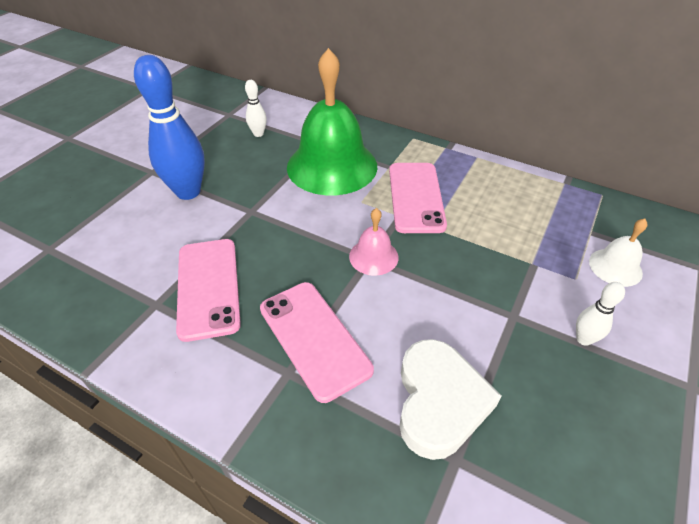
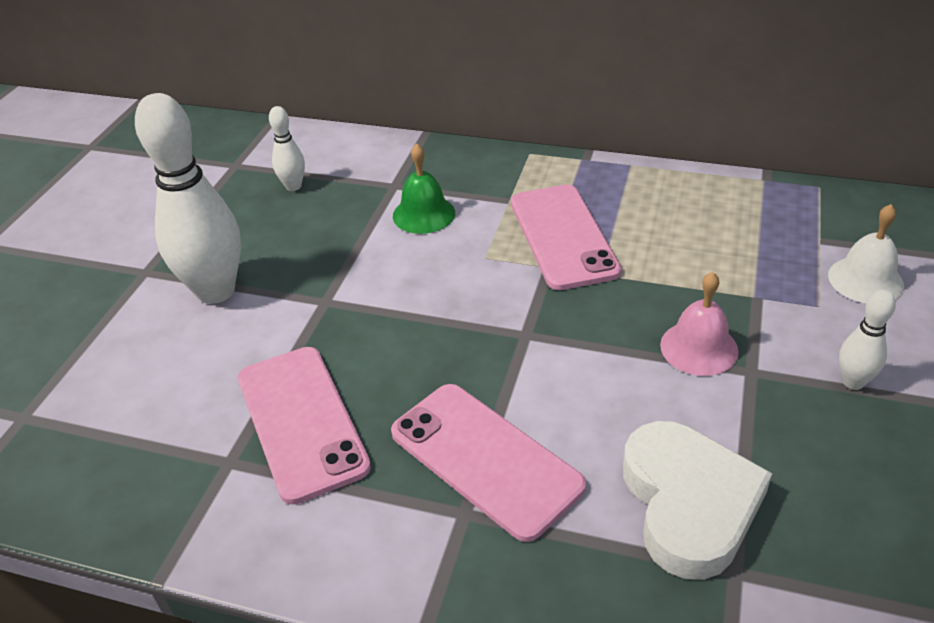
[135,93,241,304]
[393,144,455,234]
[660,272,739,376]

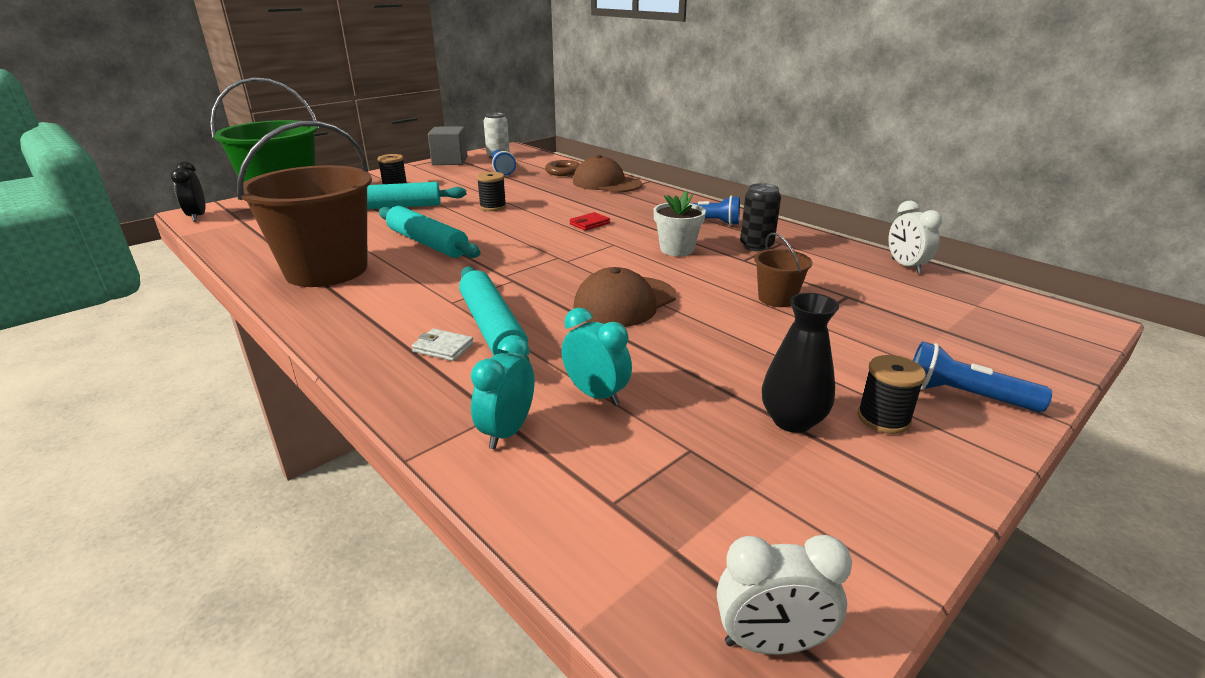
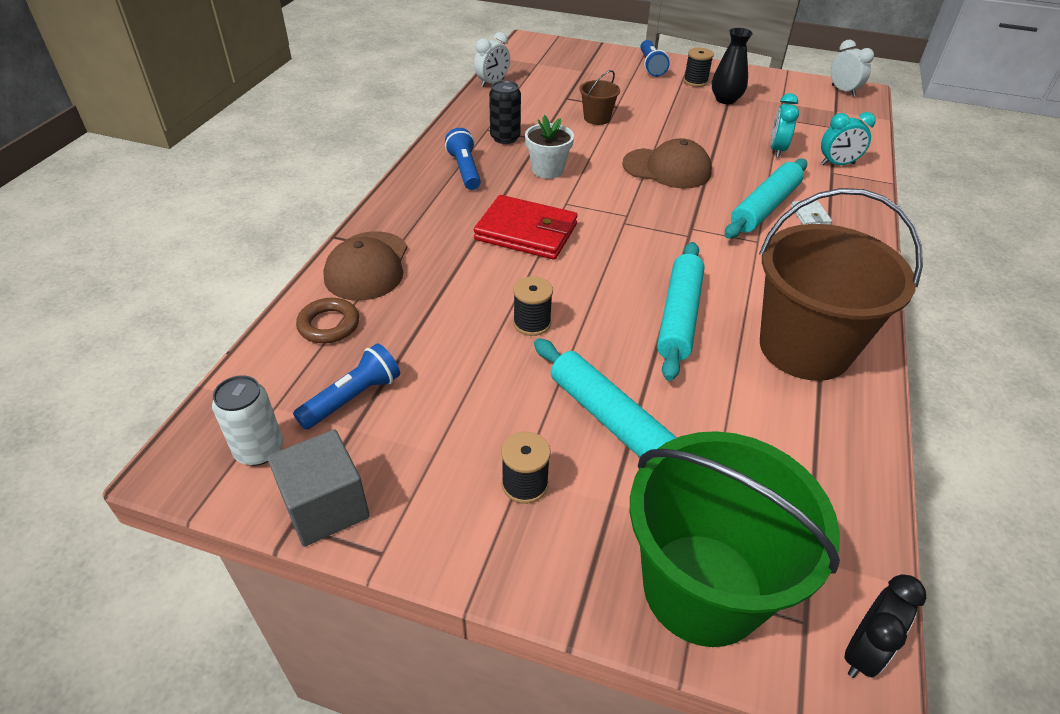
[474,195,578,260]

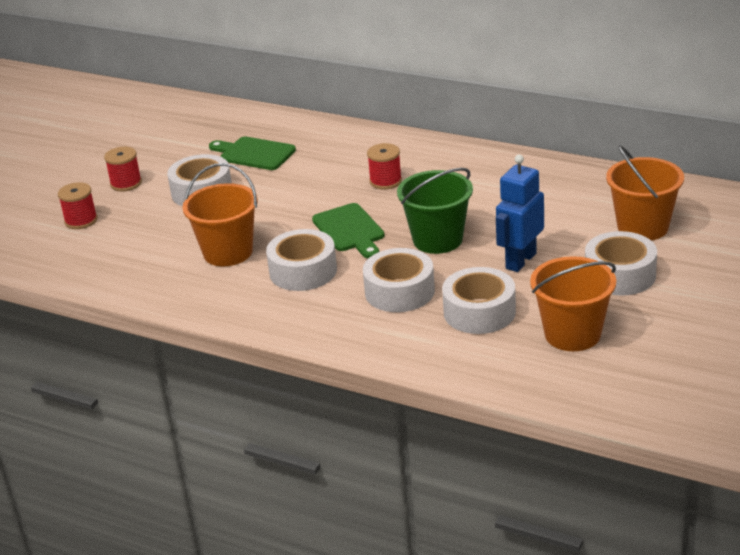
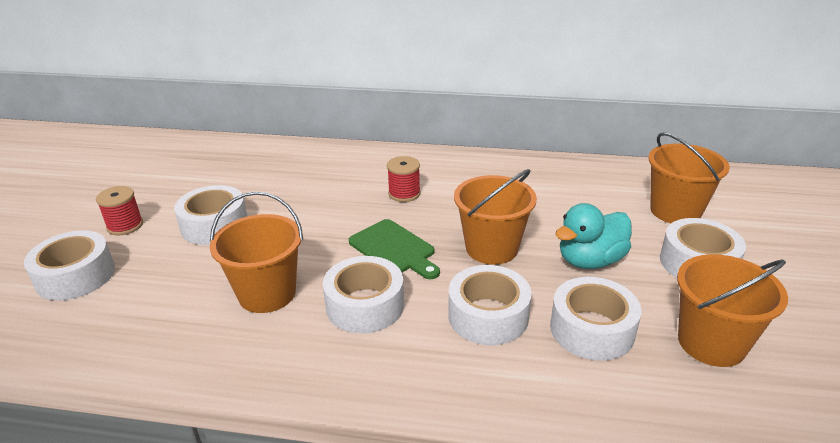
[24,230,115,301]
[209,137,296,170] (first image)
[454,169,537,265]
[555,203,632,269]

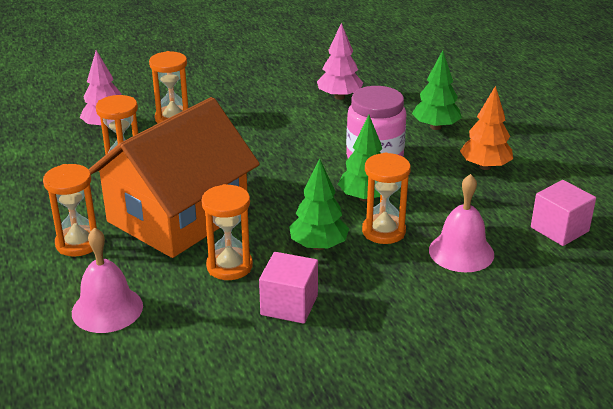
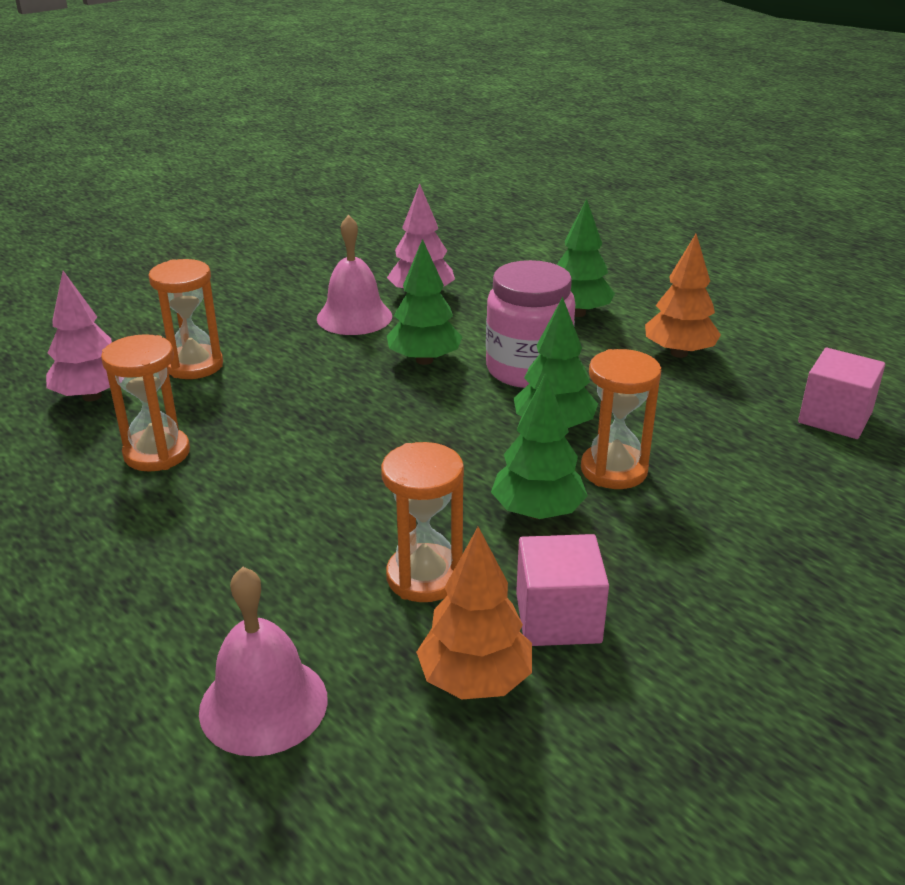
[43,164,97,257] (first image)
[89,97,260,258] (first image)
[317,215,392,335]
[387,239,462,365]
[416,527,532,699]

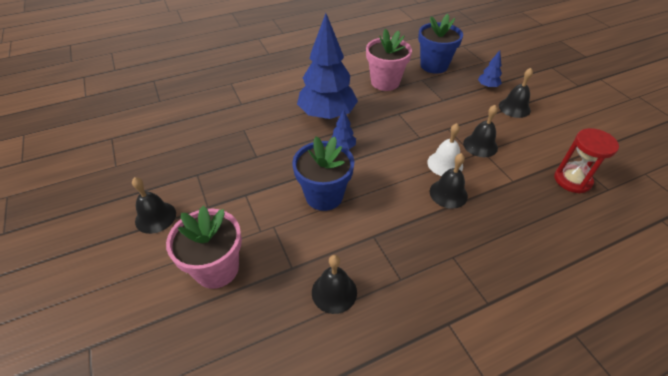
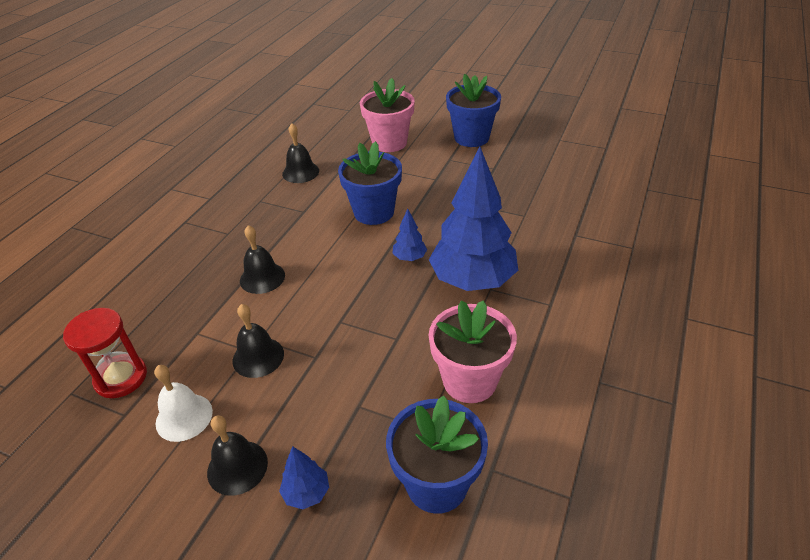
[446,74,501,147]
[154,365,213,442]

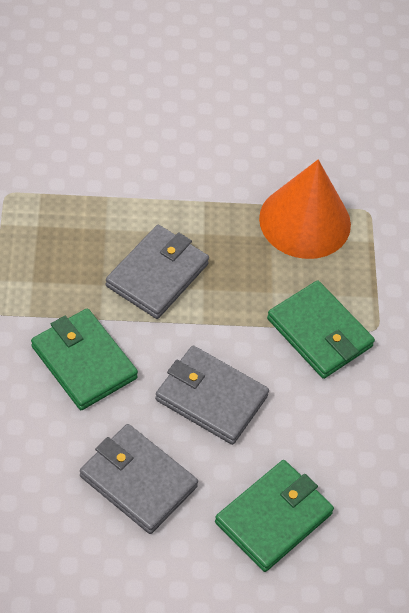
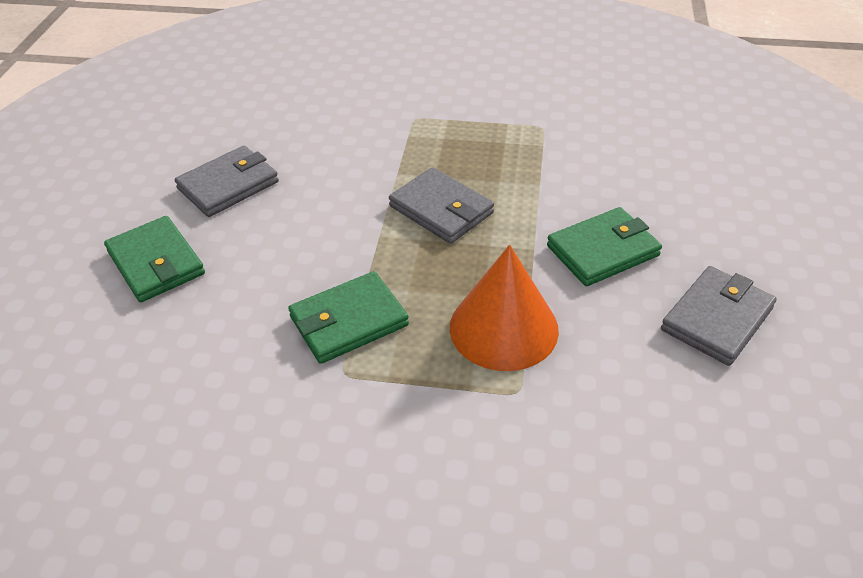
[547,207,662,286]
[661,266,777,366]

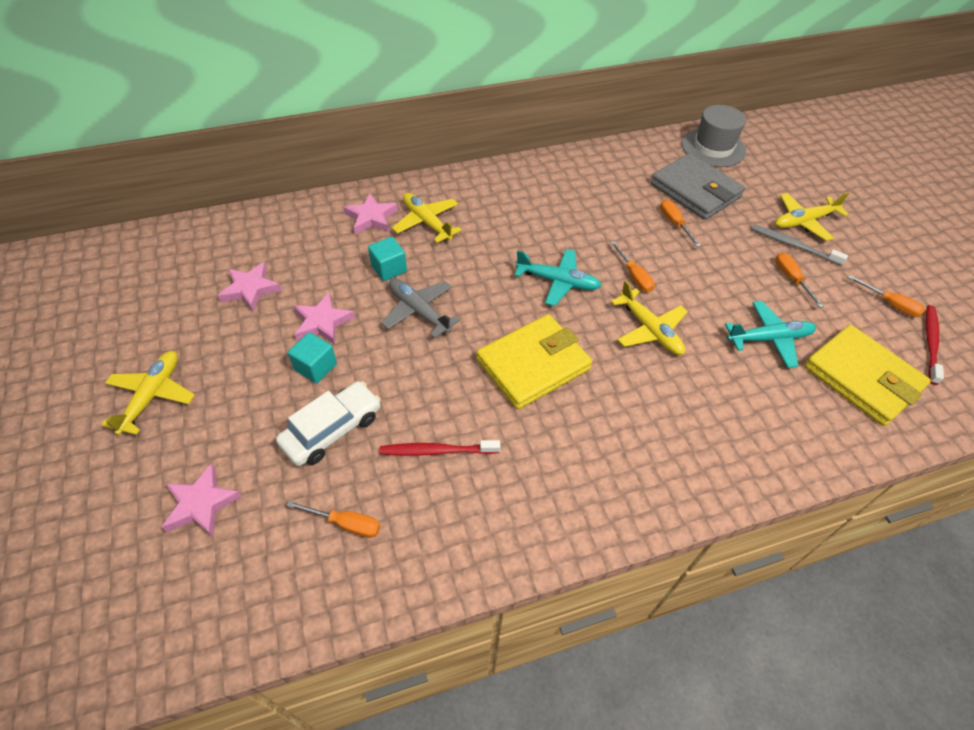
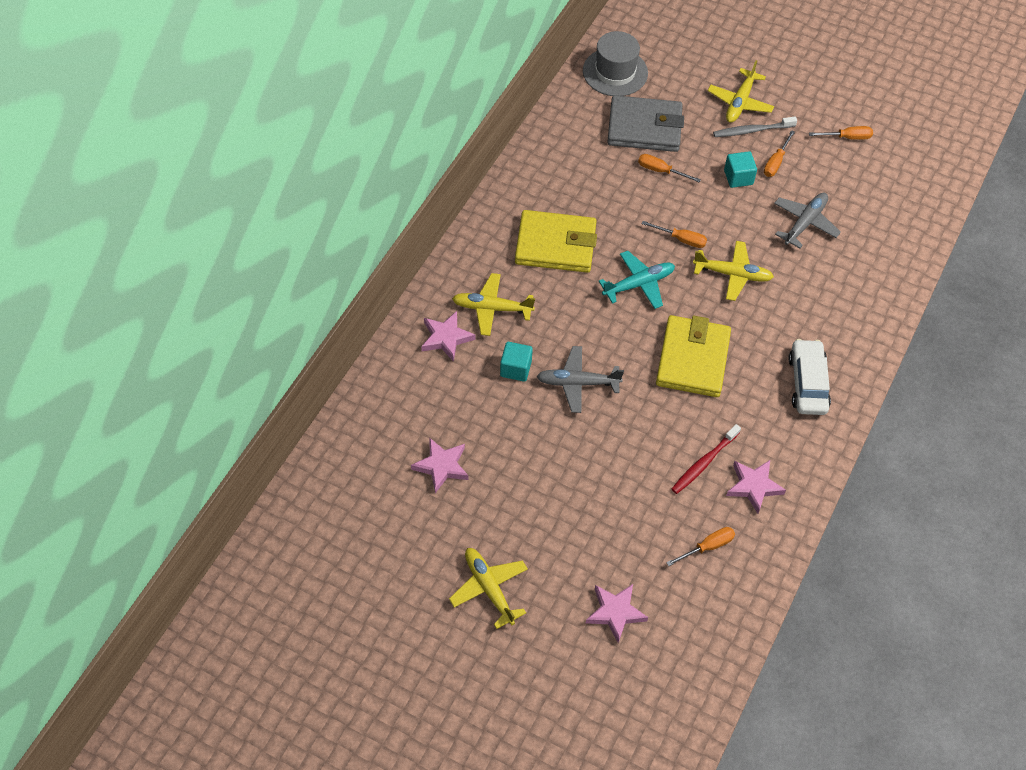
[789,339,831,415]
[724,151,757,188]
[726,460,786,514]
[774,193,841,248]
[764,130,795,177]
[515,210,597,273]
[926,305,944,385] (first image)

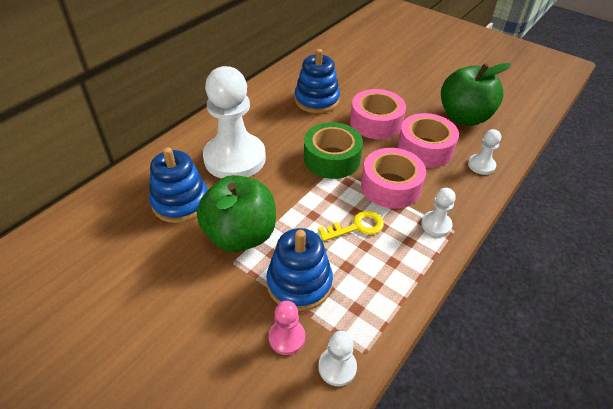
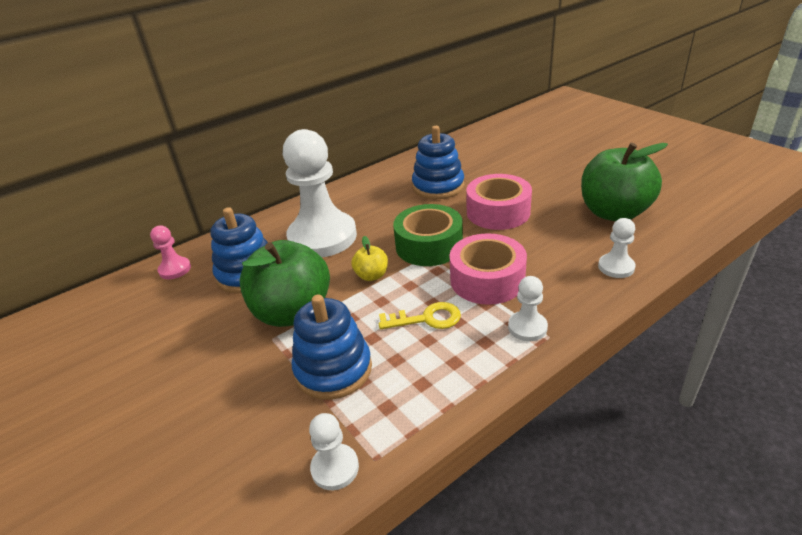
[150,226,191,279]
[397,113,459,168] (first image)
[351,236,388,281]

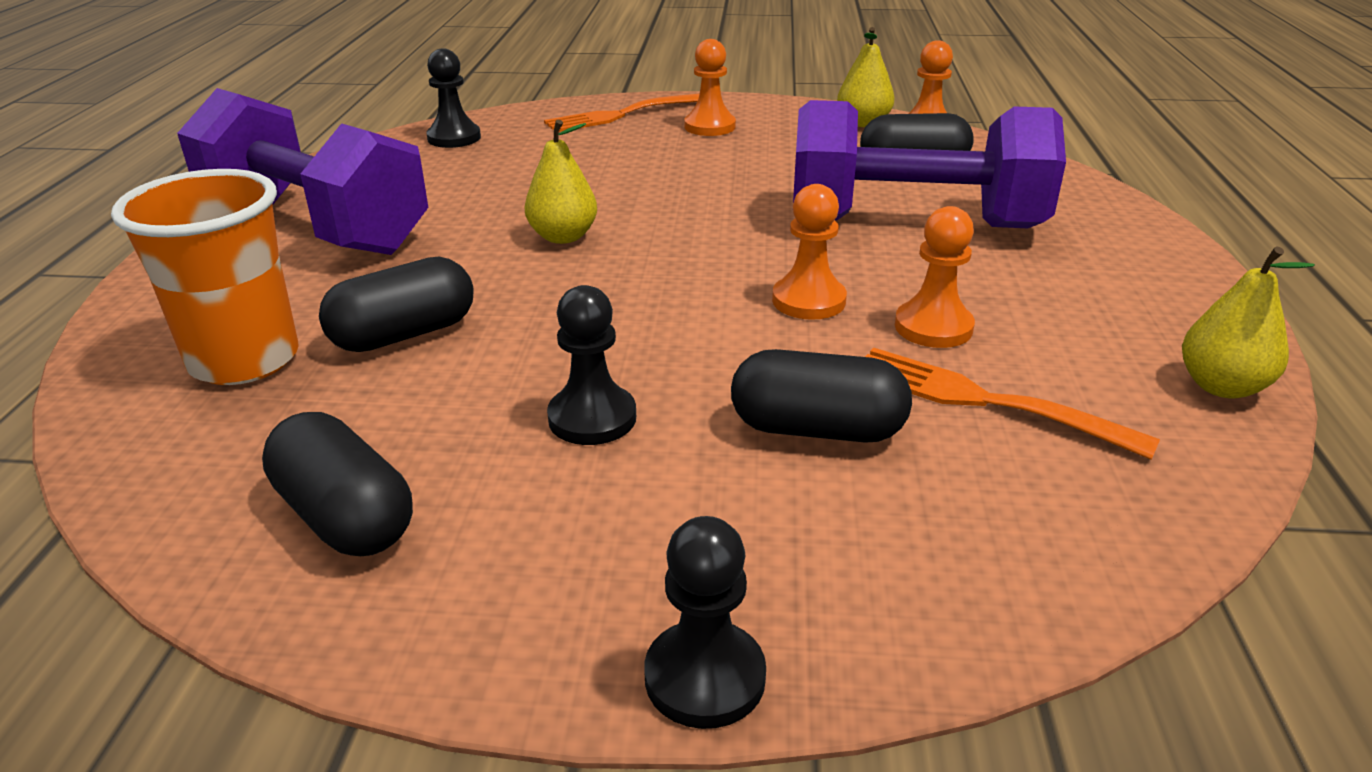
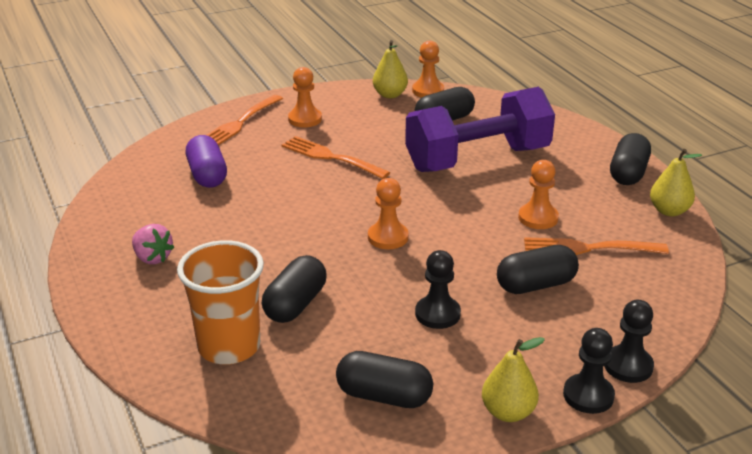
[132,224,174,264]
[604,300,654,383]
[482,337,545,422]
[368,178,408,249]
[186,135,227,188]
[282,136,390,179]
[610,133,651,185]

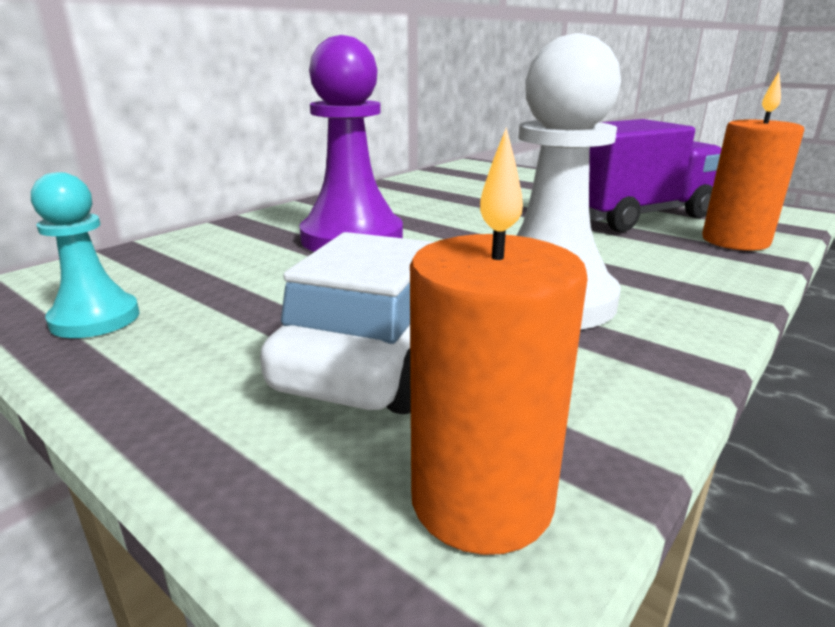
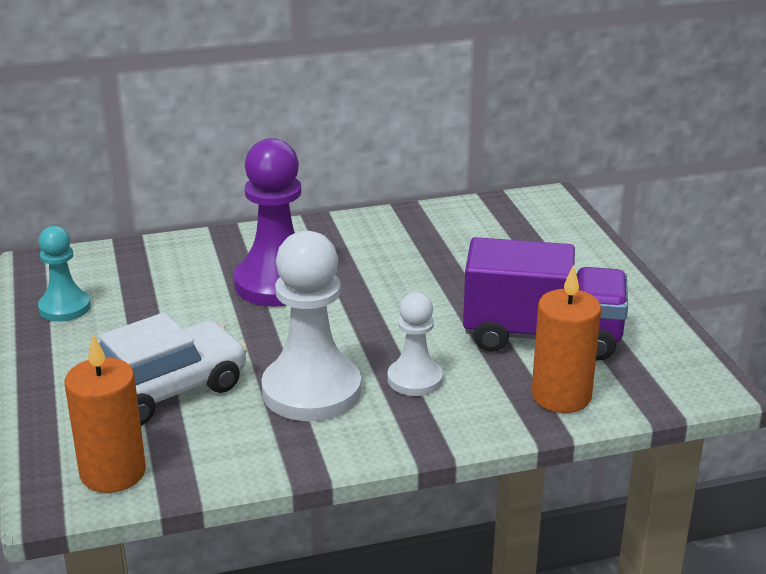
[387,292,443,396]

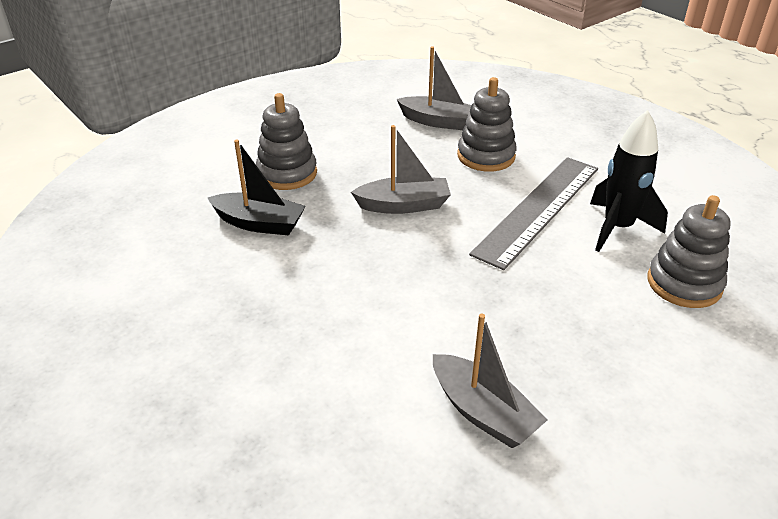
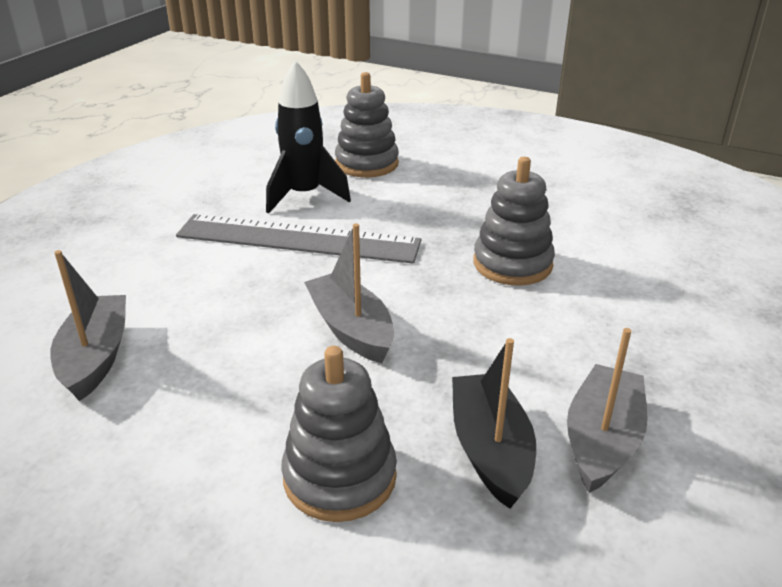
[567,328,647,493]
[473,157,555,286]

